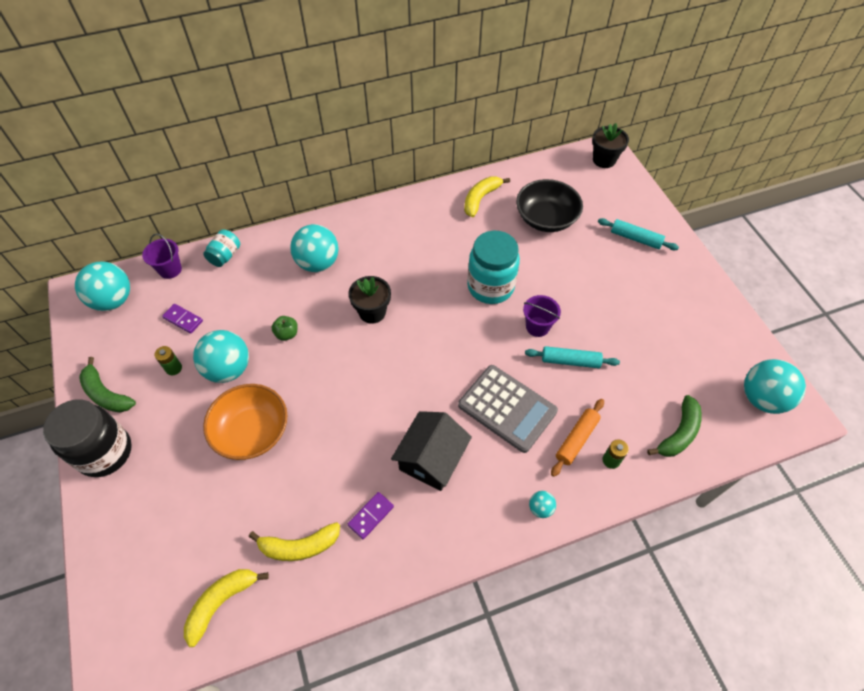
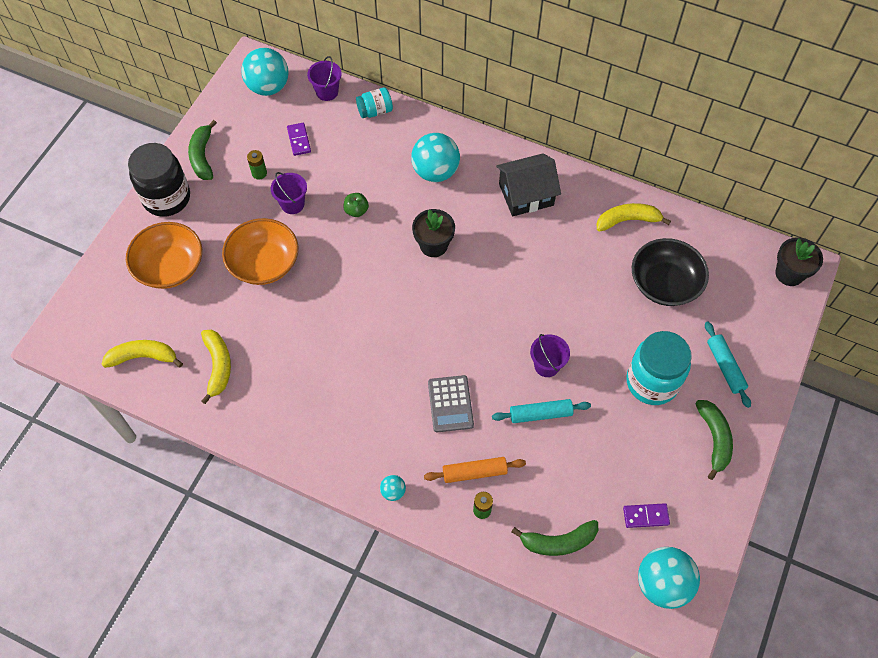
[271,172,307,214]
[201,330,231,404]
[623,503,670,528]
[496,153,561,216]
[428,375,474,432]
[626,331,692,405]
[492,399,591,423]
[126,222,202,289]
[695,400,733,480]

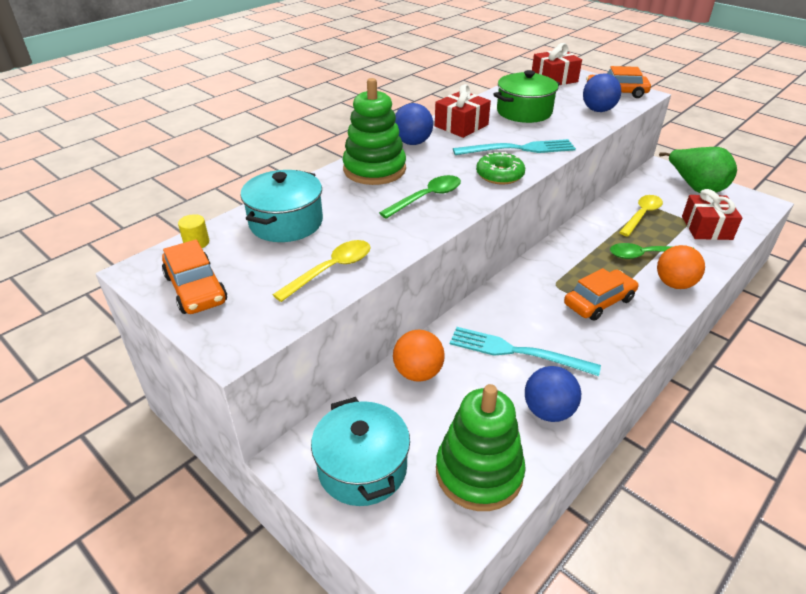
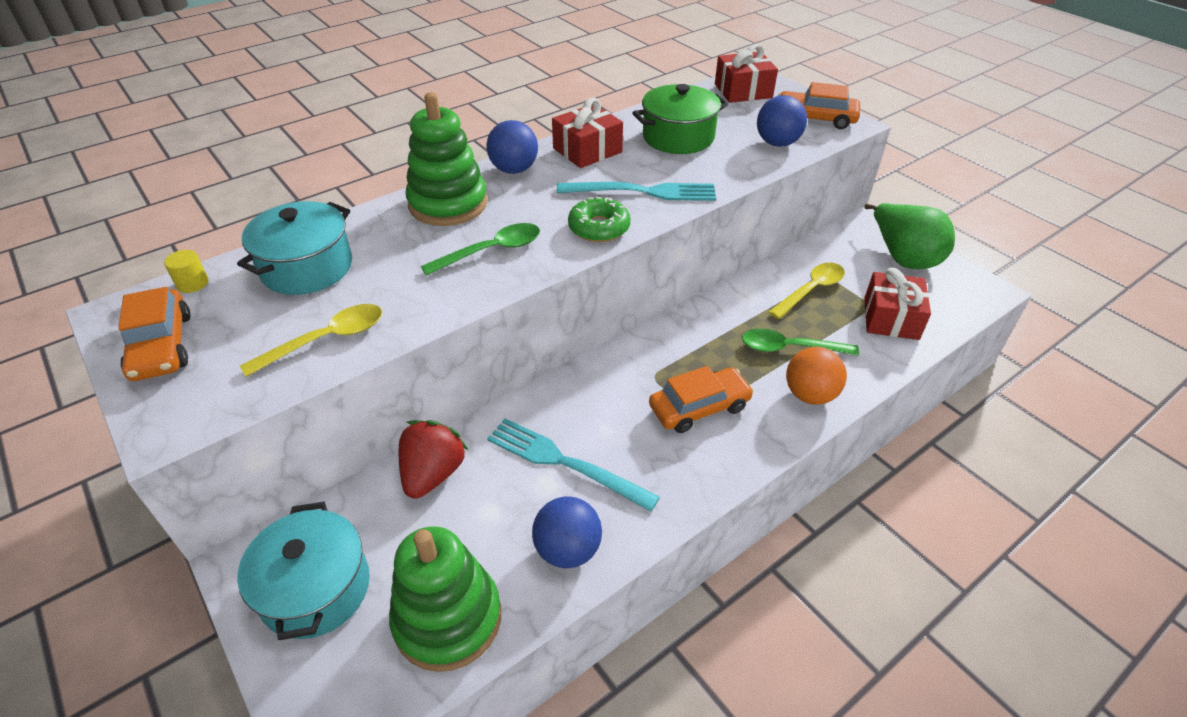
[399,420,468,499]

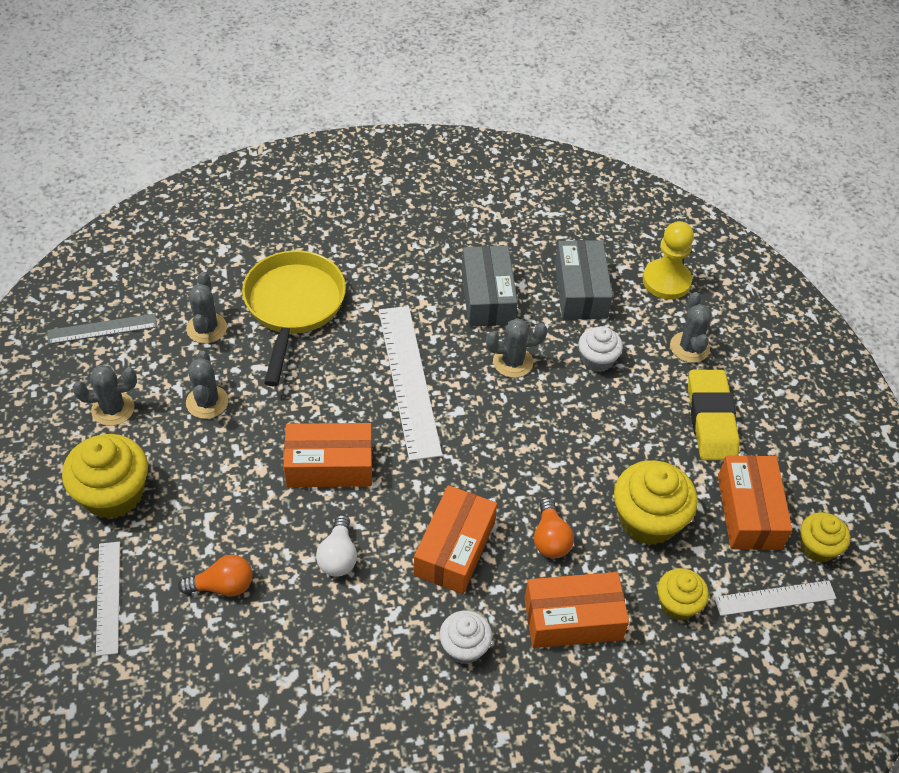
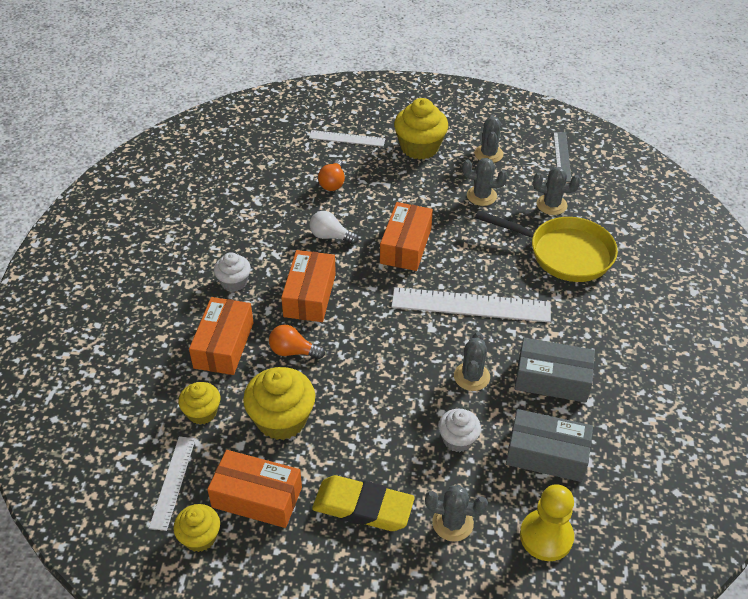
[281,250,336,322]

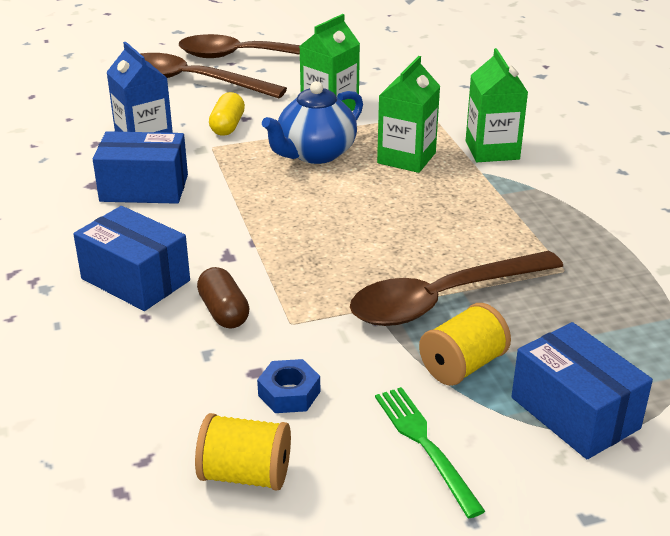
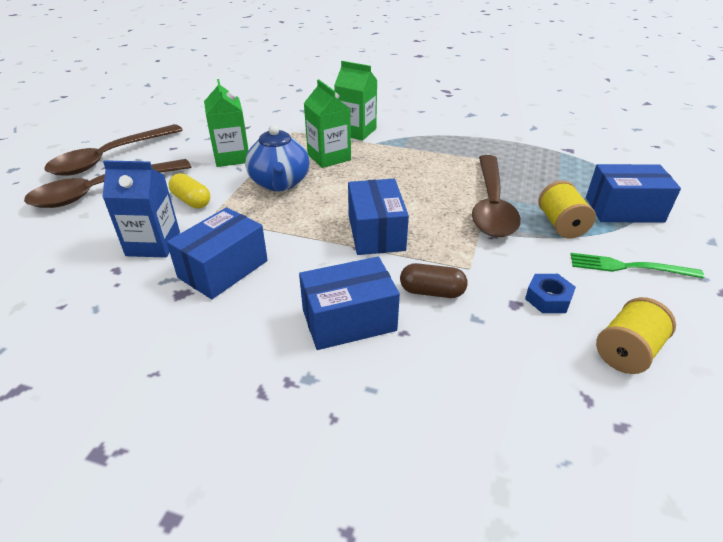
[348,179,409,255]

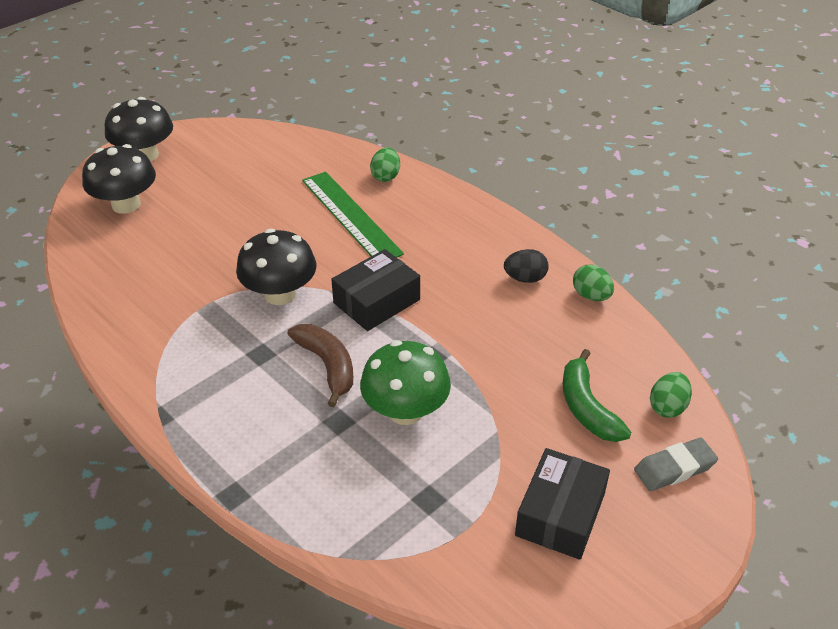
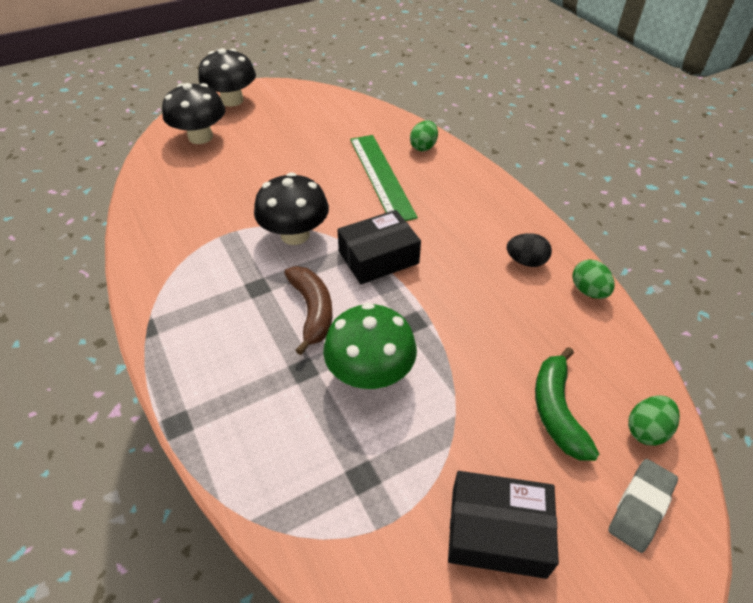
[448,471,559,579]
[608,459,678,553]

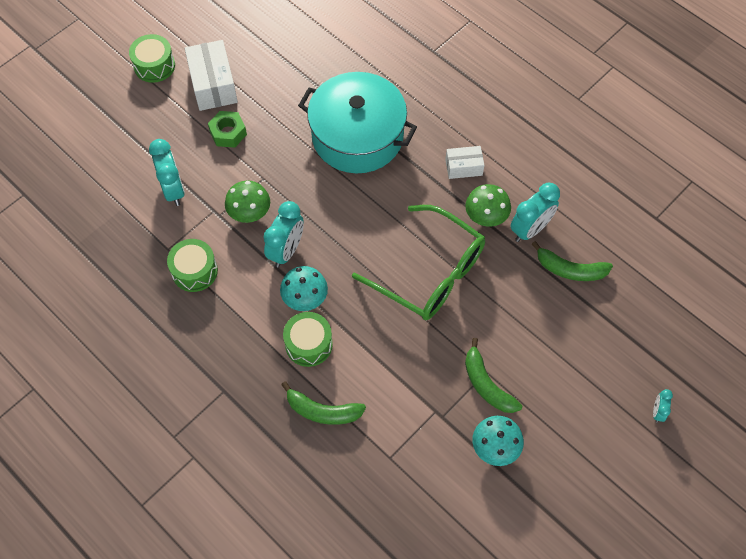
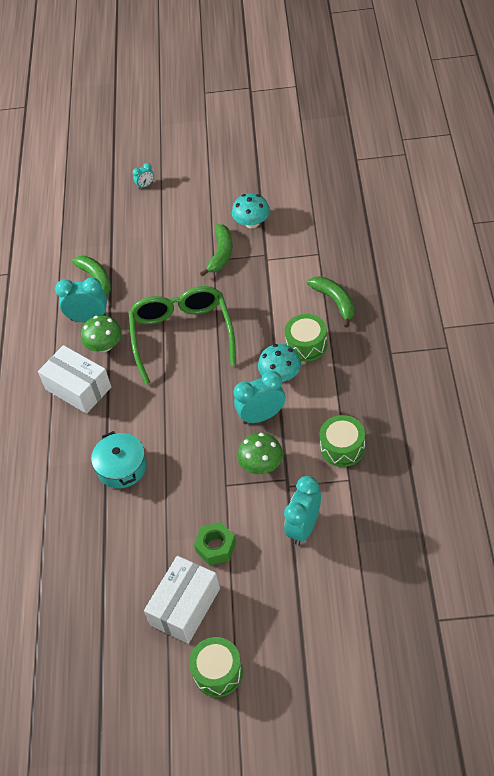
[91,431,147,488]
[38,345,112,414]

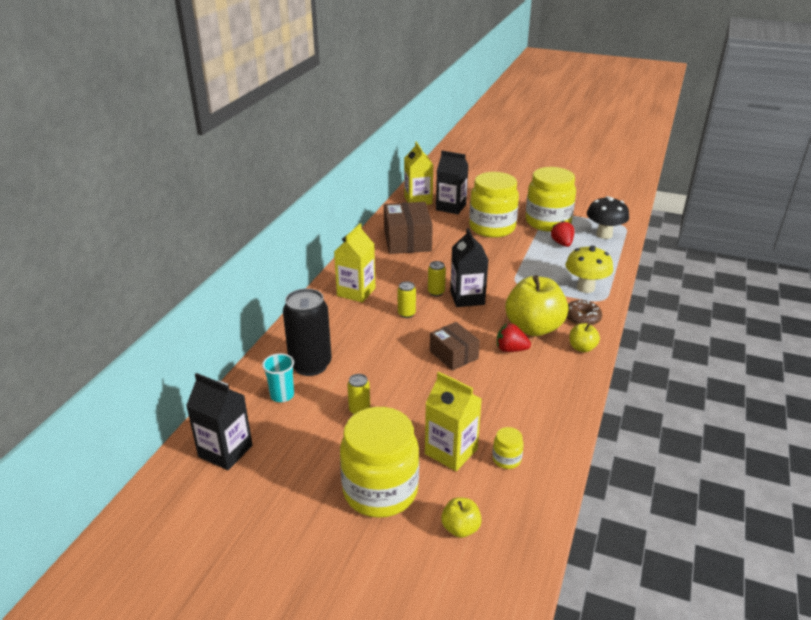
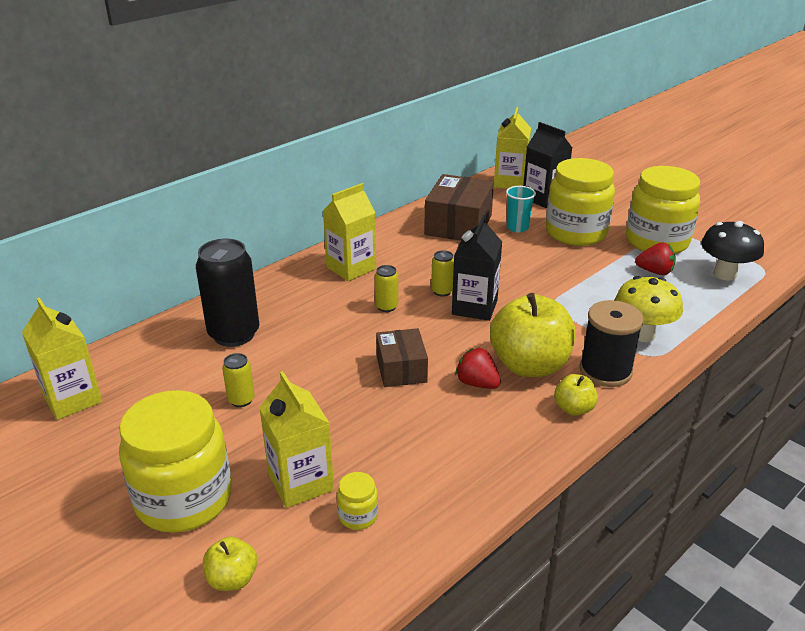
[22,298,102,420]
[506,186,536,232]
[635,242,676,275]
[580,300,644,387]

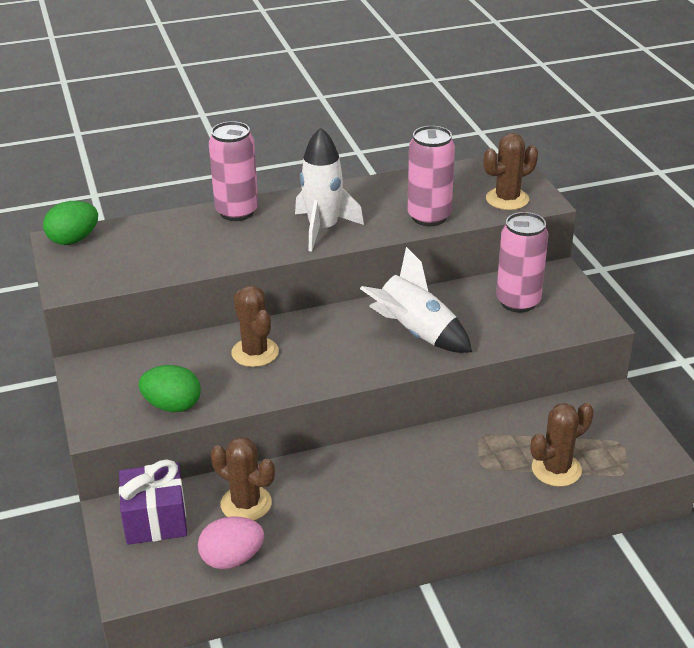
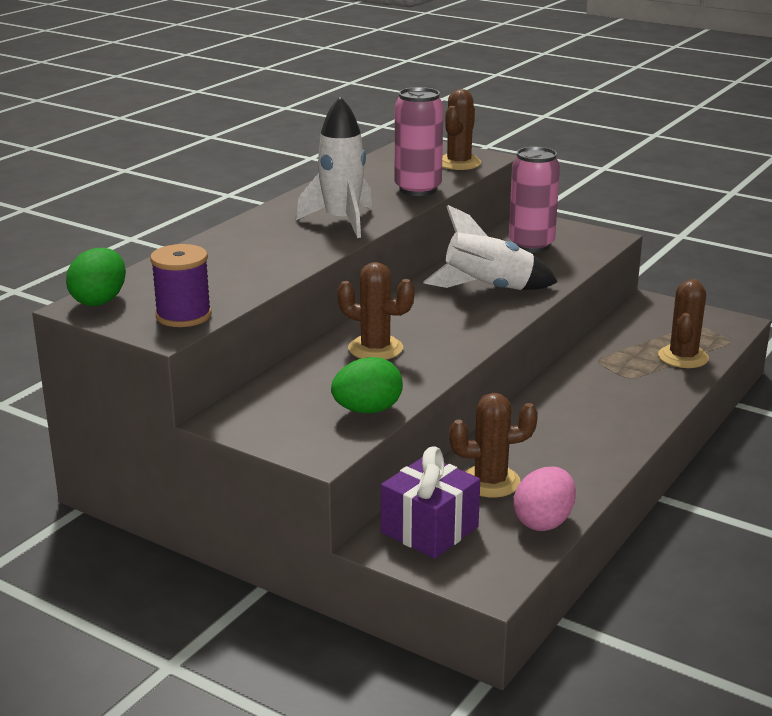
[209,121,258,221] (first image)
[150,244,212,327]

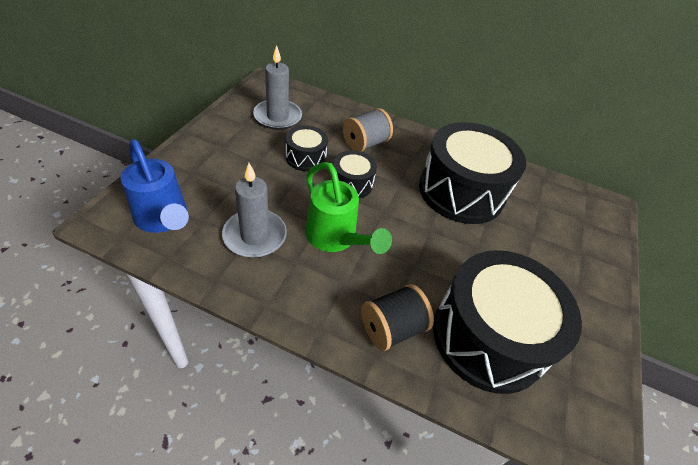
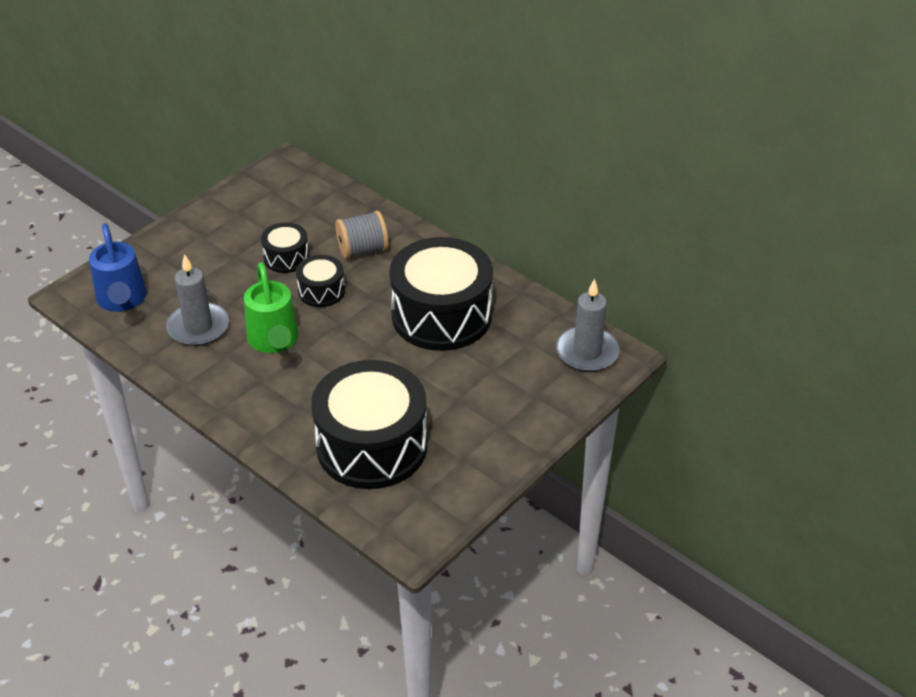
[556,279,620,372]
[361,284,434,351] (first image)

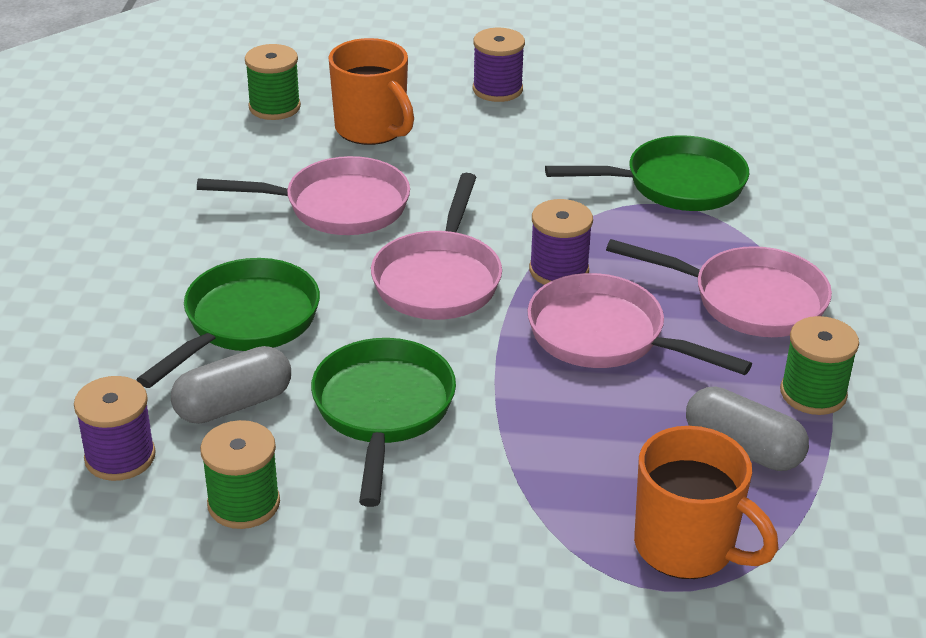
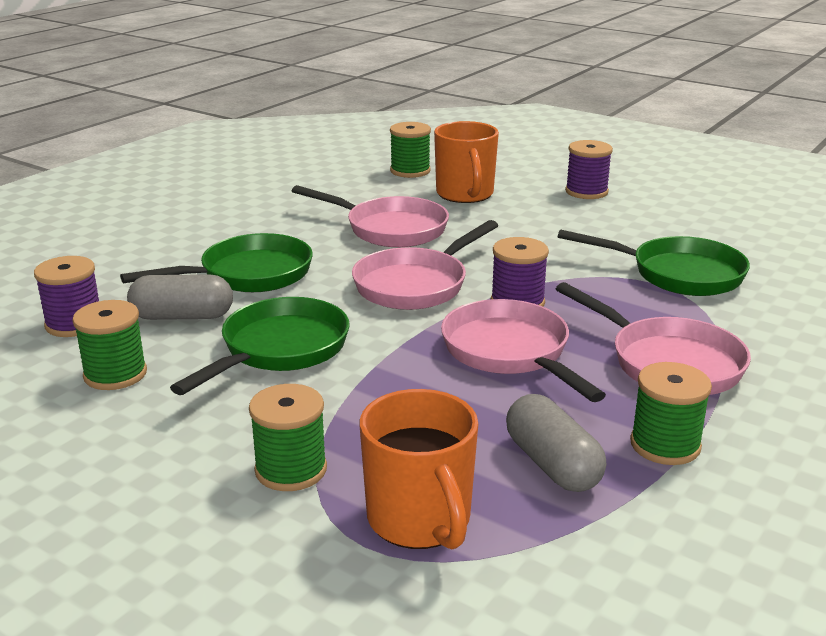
[249,384,327,491]

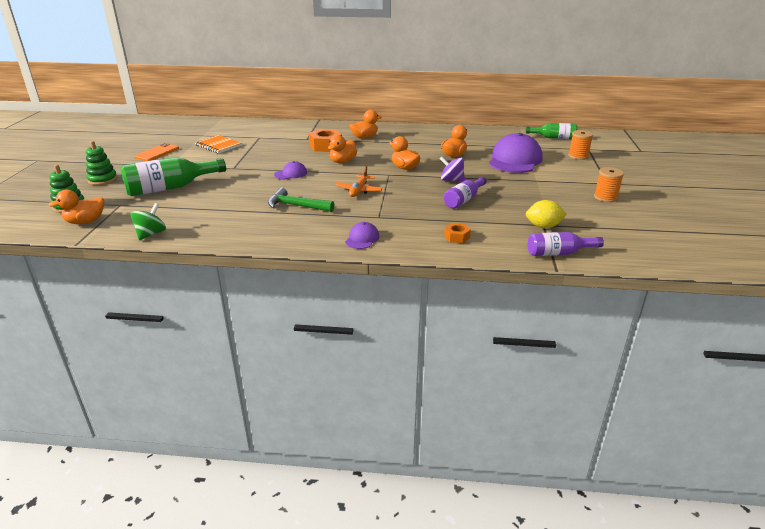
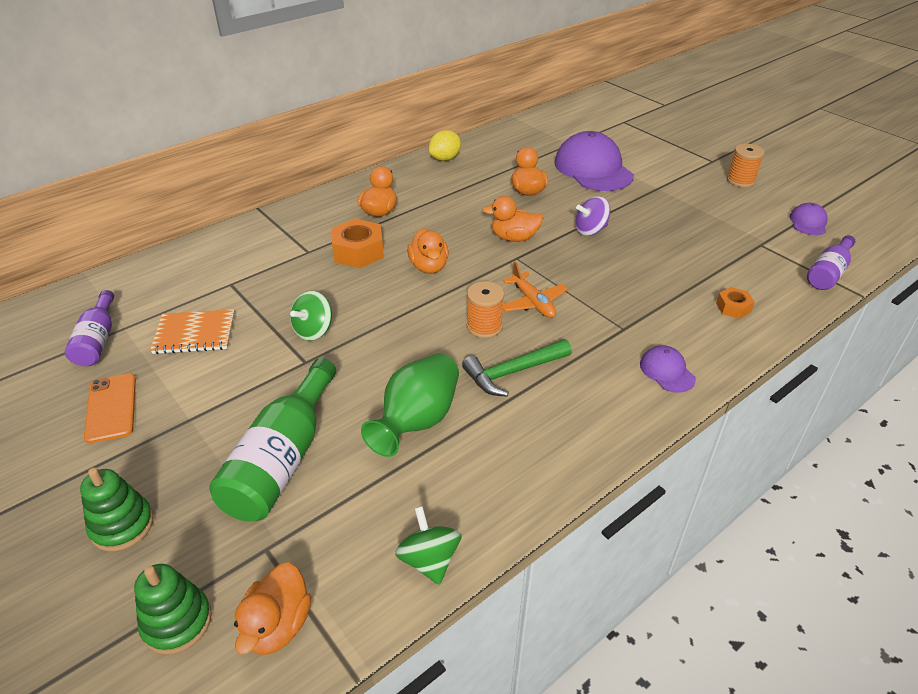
[790,203,828,235]
[65,290,114,366]
[526,123,578,139] (first image)
[429,130,461,161]
[467,281,504,338]
[290,291,332,341]
[361,353,459,457]

